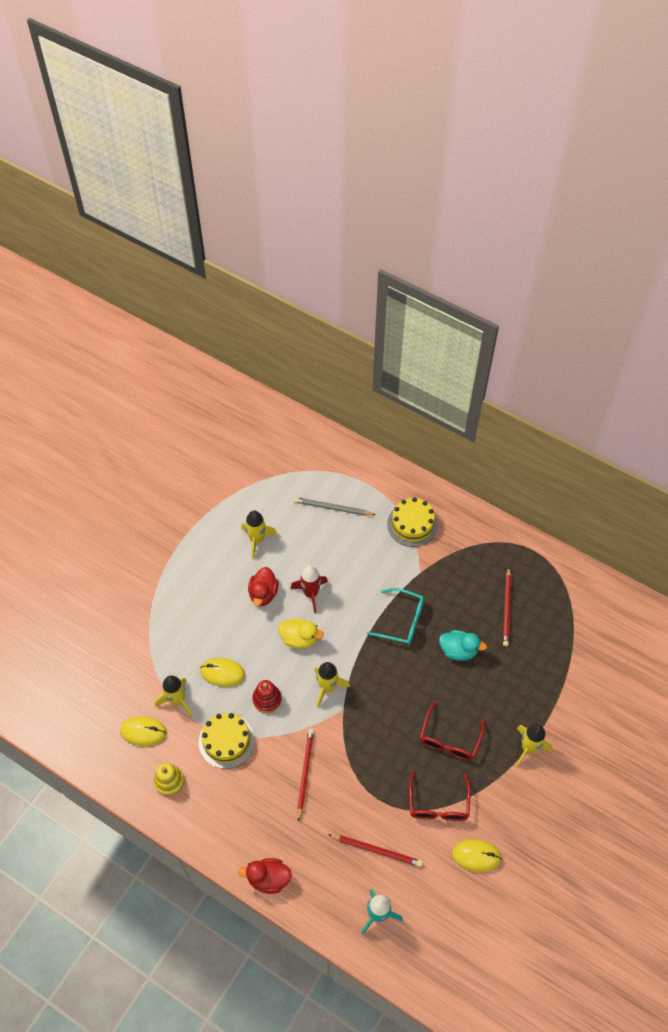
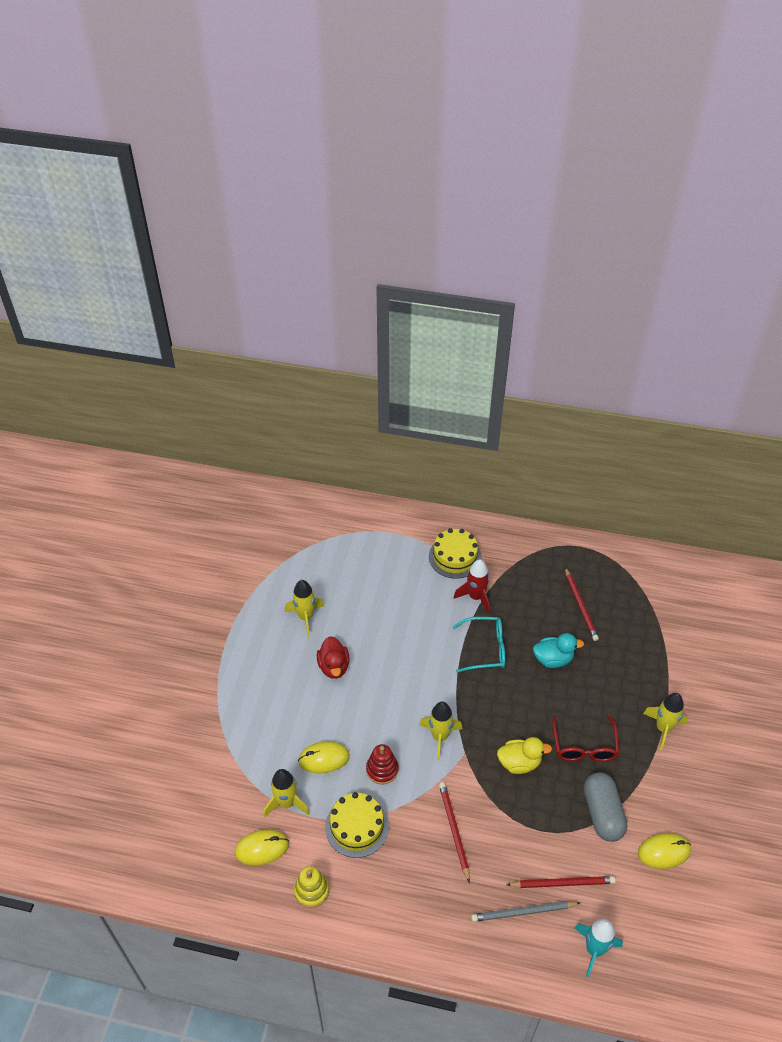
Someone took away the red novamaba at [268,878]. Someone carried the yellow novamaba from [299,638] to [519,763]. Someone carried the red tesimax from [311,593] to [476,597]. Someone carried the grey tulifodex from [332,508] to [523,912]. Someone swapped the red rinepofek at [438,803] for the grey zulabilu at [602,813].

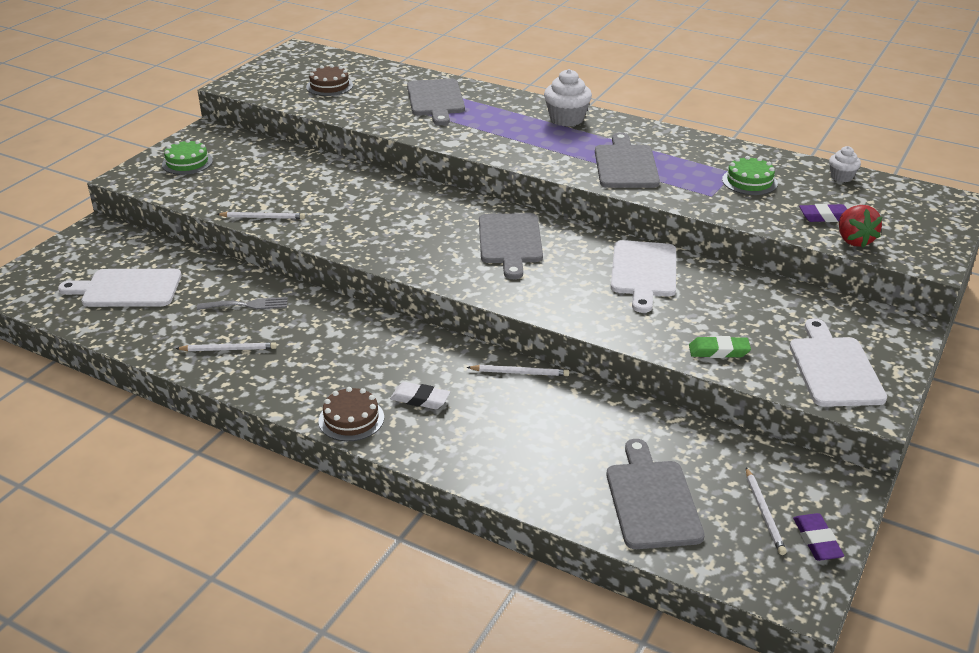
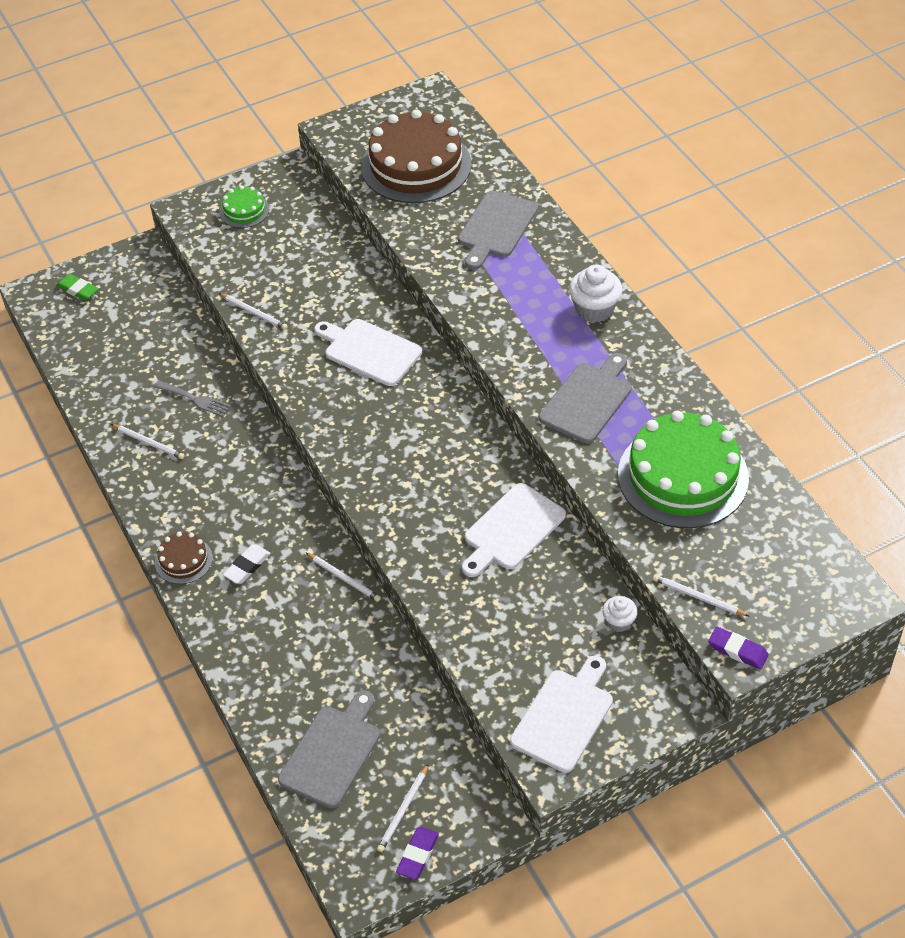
Someone took away the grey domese at [510,242]. Someone carried the white domese from [127,288] to [369,351]. Someone carried the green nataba from [719,351] to [78,290]. Someone carried the purple nataba from [825,217] to [737,650]. Someone carried the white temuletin from [841,177] to [619,622]. Someone swapped the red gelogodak at [854,240] for the white tulifodex at [698,597]. Someone rotated the white nataba at [420,399] by 75 degrees clockwise. Someone scaled the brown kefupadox at [329,86] by 2.19. Someone scaled the green kefupadox at [749,181] by 2.19.

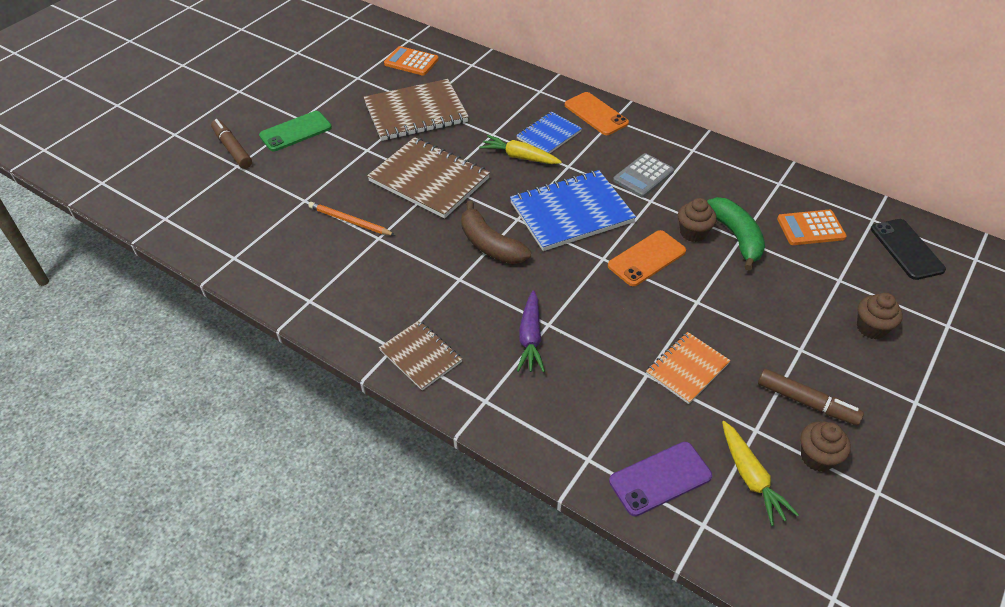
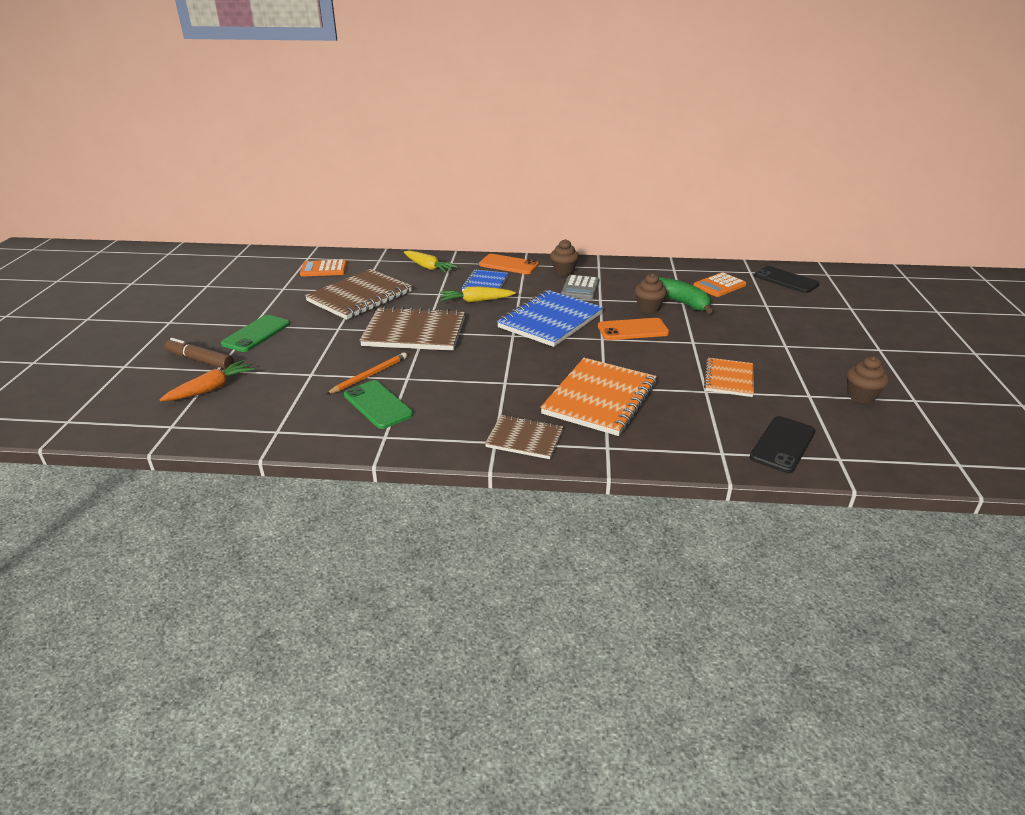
Someone took away the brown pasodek at [490,244]. Someone took away the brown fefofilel at [806,402]. Someone put down the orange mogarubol at [211,389]. Someone put down the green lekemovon at [378,405]. Someone carried the yellow mogarubol from [751,477] to [428,267]. Someone carried the brown temuletin from [871,328] to [563,271]. Someone swapped the purple mogarubol at [530,338] for the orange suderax at [600,398]. Someone repainted the purple lekemovon at [660,478], which became the black lekemovon at [782,444]. Someone rotated the orange tulifodex at [350,221] by 135 degrees clockwise. Someone rotated the orange lekemovon at [646,258] by 60 degrees clockwise.

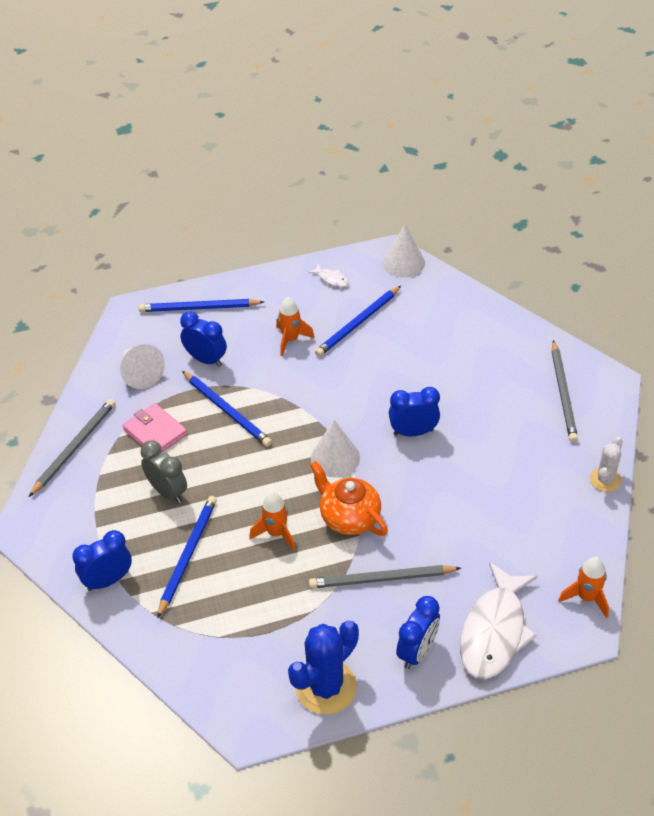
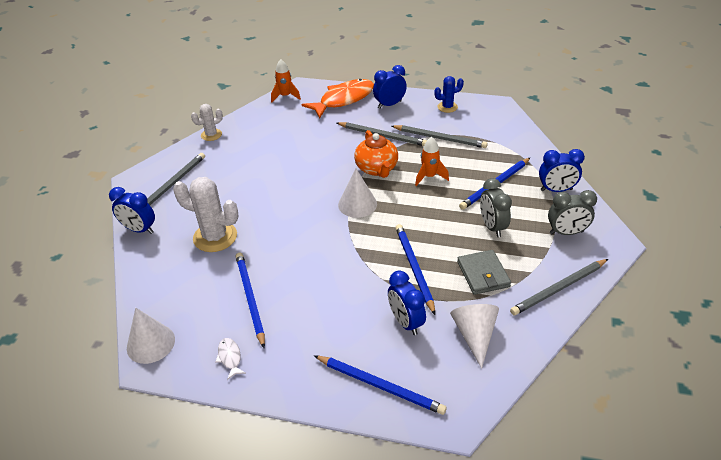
Someone took away the orange tesimax at [291,340]. Someone put down the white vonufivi at [215,237]. Someone put down the grey tulifodex at [440,138]. Someone put down the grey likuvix at [566,232]. Someone carried the blue likuvix from [413,432] to [139,230]. Someone repainted the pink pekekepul at [155,432], which became the grey pekekepul at [483,274]. Someone repainted the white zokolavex at [494,631], which became the orange zokolavex at [344,99]. Someone rotated the blue tulifodex at [358,323] by 90 degrees counterclockwise. Someone scaled the blue vonufivi at [326,687] by 0.58.

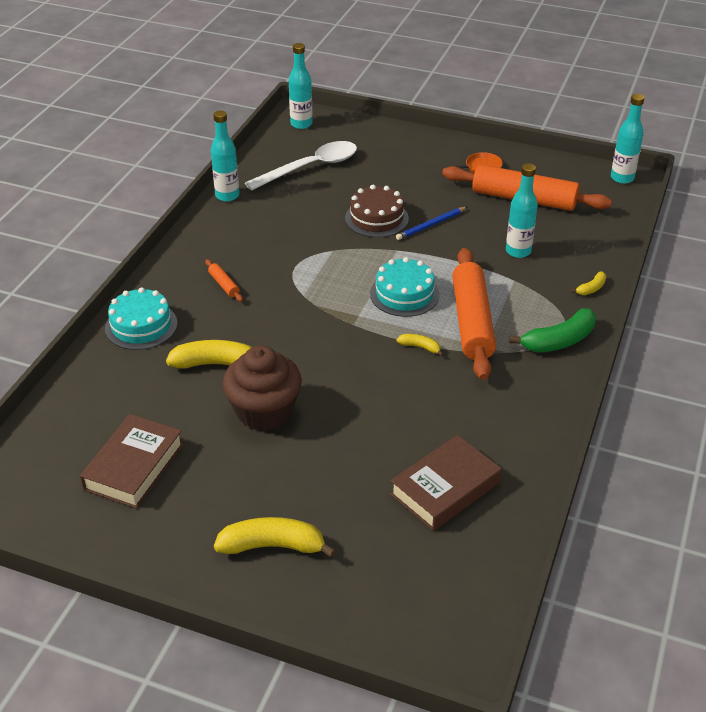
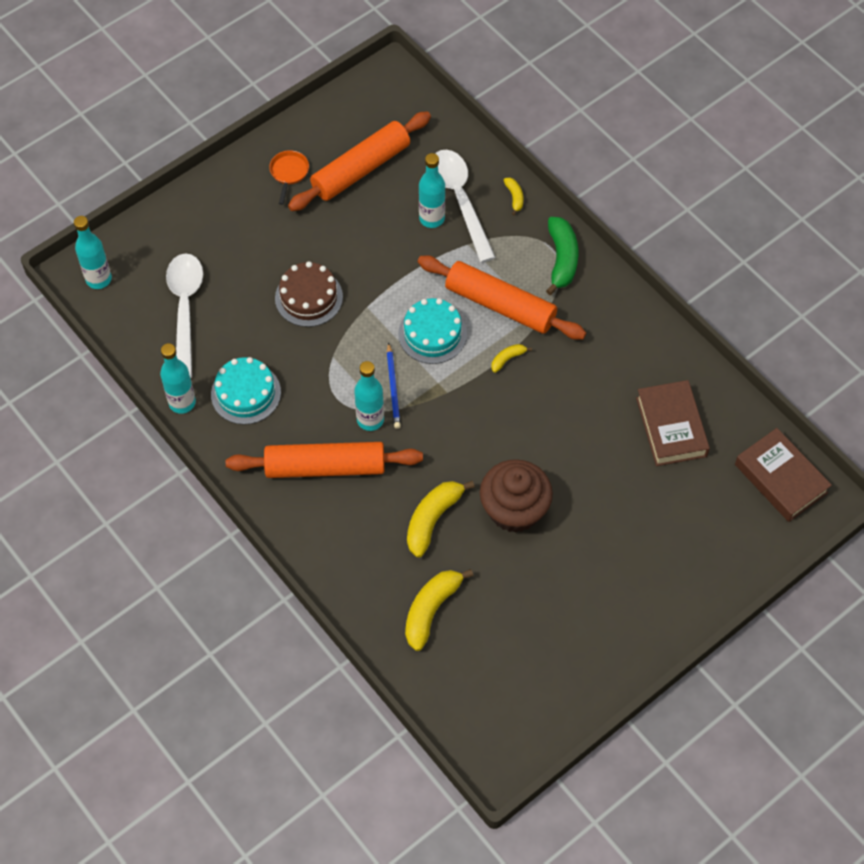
Someone put down the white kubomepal at [460,200]. Someone carried the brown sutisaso from [134,467] to [780,479]. Someone carried the turquoise kefupadox from [141,326] to [246,393]. Someone carried the yellow pasodek from [273,546] to [431,610]. Someone carried the blue tulifodex from [431,225] to [393,388]. Someone carried the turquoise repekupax from [622,178] to [370,420]. Someone scaled the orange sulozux at [224,285] by 2.46.

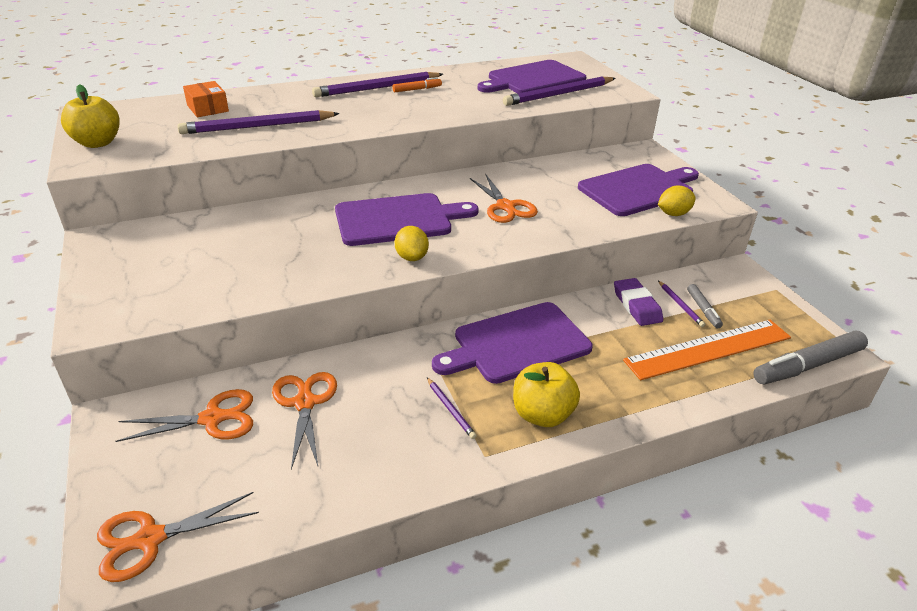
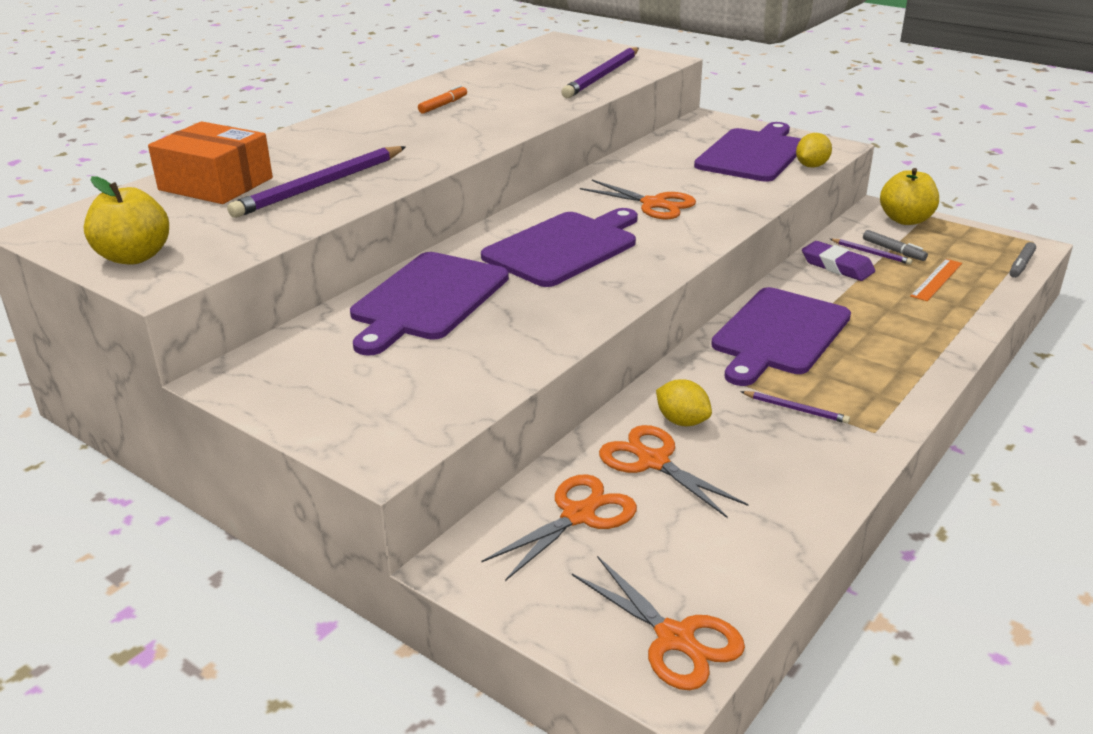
Someone took away the purple tulifodex at [377,88]. Someone carried the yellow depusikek from [411,257] to [682,421]. Someone carried the purple domese from [533,79] to [427,299]. Someone carried the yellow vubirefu from [542,414] to [905,220]. Someone rotated the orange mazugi at [150,539] by 75 degrees counterclockwise. Someone scaled the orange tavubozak at [208,108] by 1.61. Someone scaled the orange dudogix at [708,349] by 0.51. Someone scaled the grey fefofilel at [808,366] by 0.51.

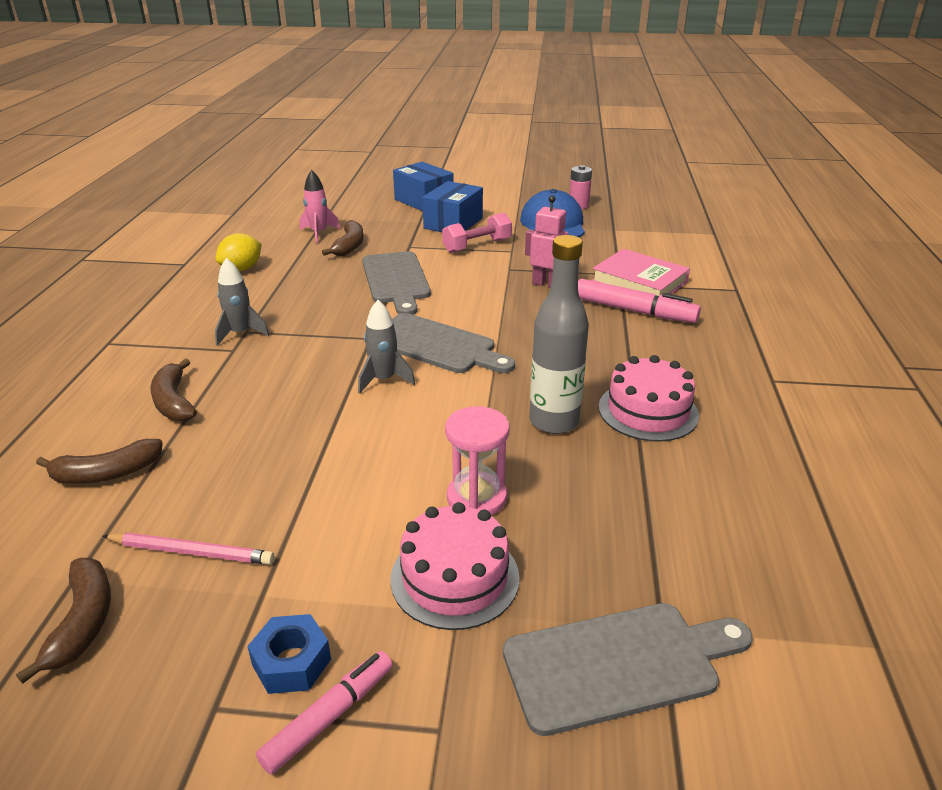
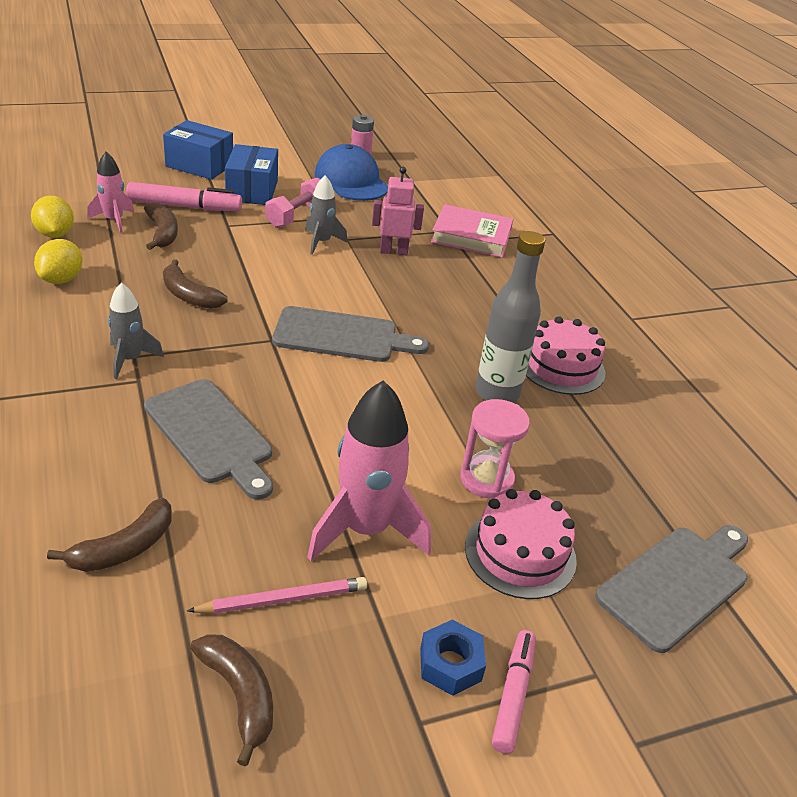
Someone put down the yellow depusikek at [55,234]. Someone put down the pink tesimax at [366,529]. Someone carried the brown pasodek from [174,401] to [189,295]. Someone carried the grey tesimax from [384,380] to [321,242]. Someone carried the grey domese from [396,280] to [211,434]. Someone carried the pink fefofilel from [634,311] to [185,206].

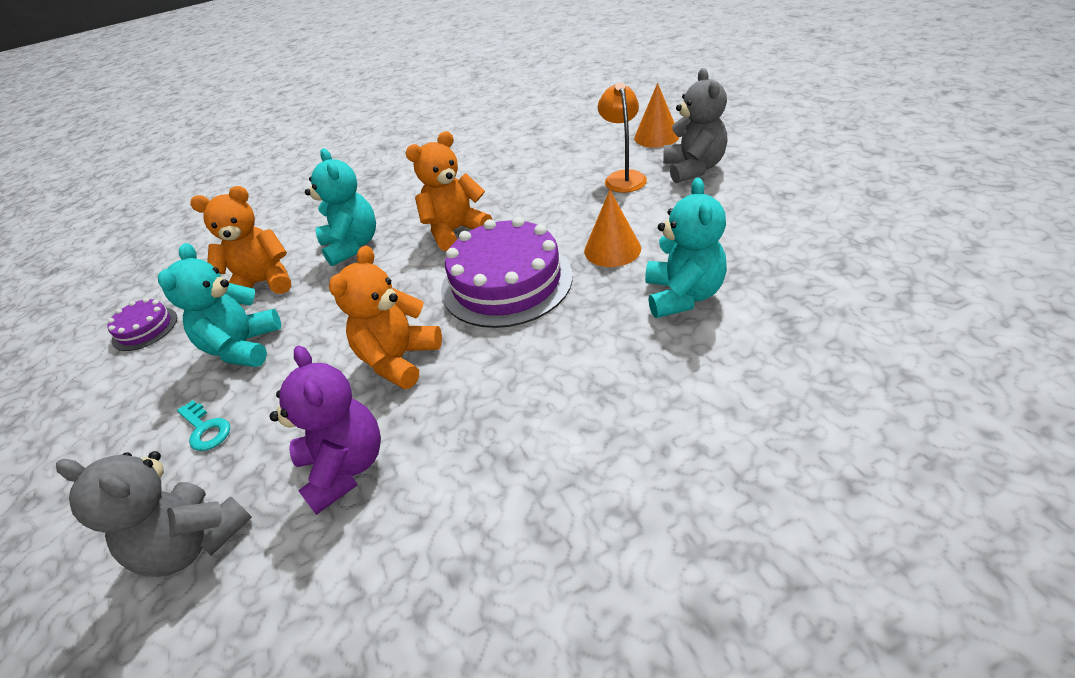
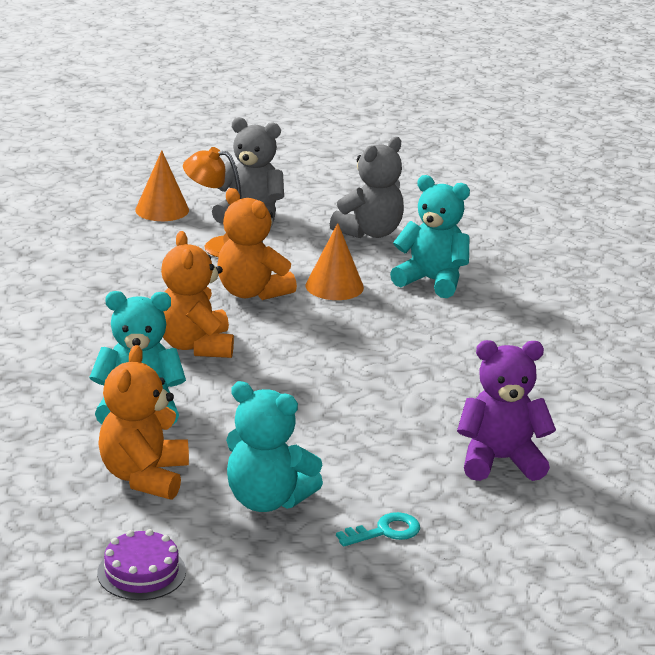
Someone took away the purple kefupadox at [506,282]. Someone carried the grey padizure from [194,542] to [369,232]. Someone carried the orange padizure from [399,359] to [251,292].

